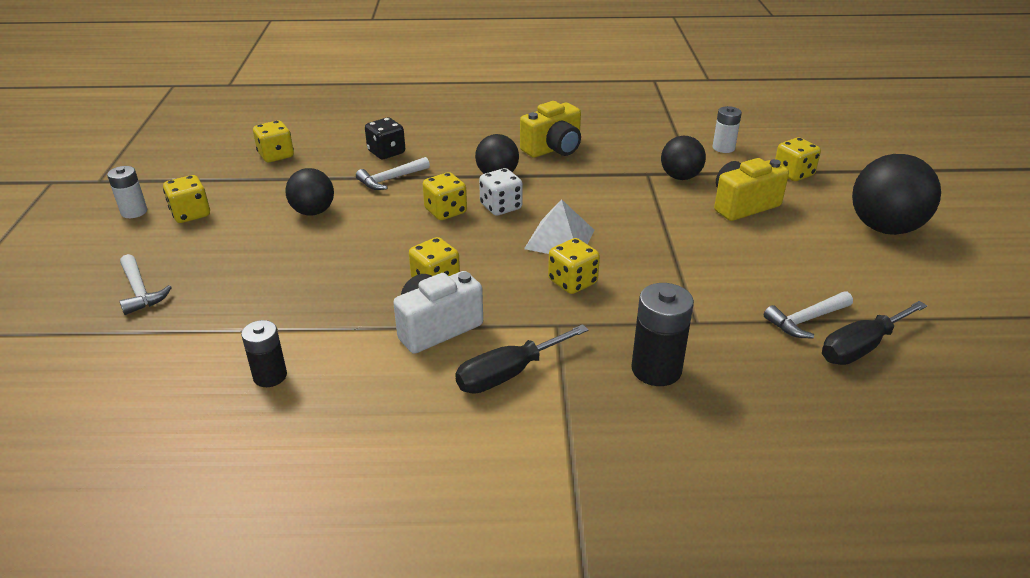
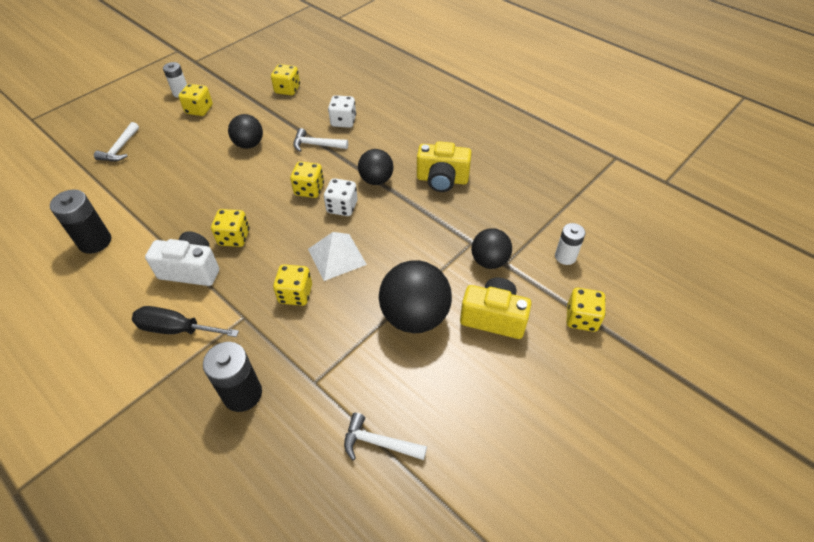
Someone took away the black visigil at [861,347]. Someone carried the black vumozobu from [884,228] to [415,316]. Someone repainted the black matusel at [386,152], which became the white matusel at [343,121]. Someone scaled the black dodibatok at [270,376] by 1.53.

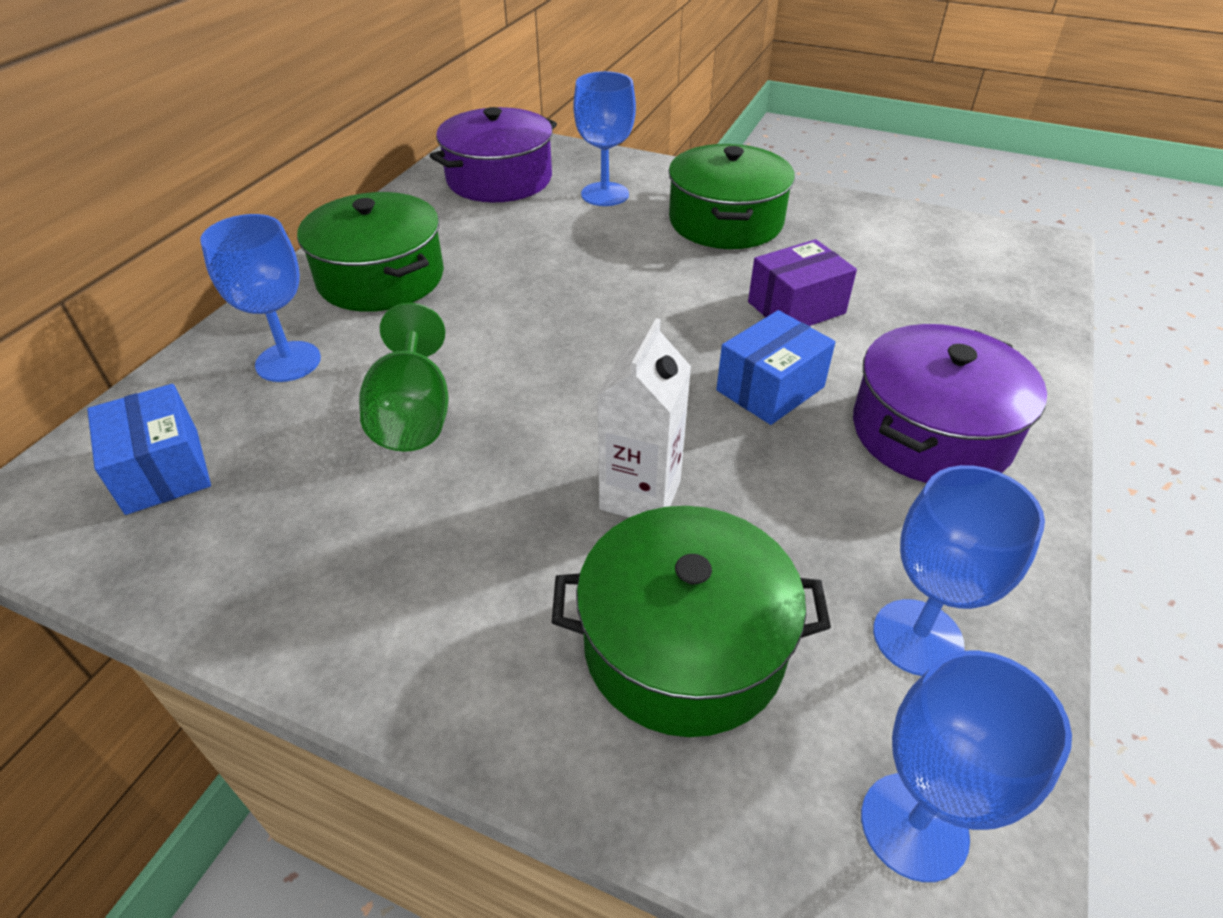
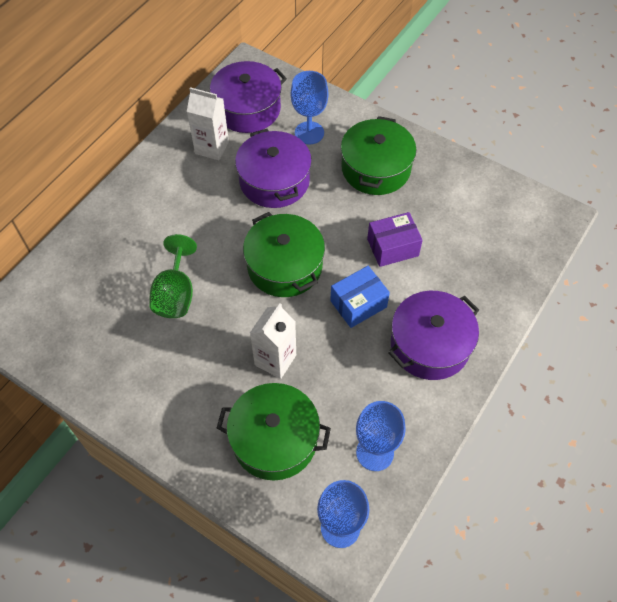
Someone took away the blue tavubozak at [163,470]. Someone took away the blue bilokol at [288,362]. Someone put down the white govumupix at [212,147]. Someone put down the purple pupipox at [274,181]. Someone carried the green pupipox from [381,278] to [284,266].

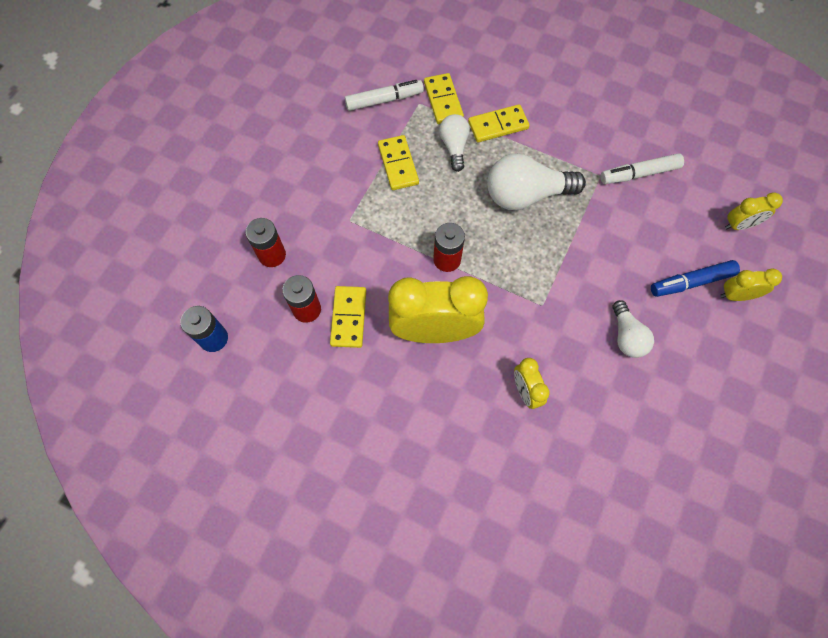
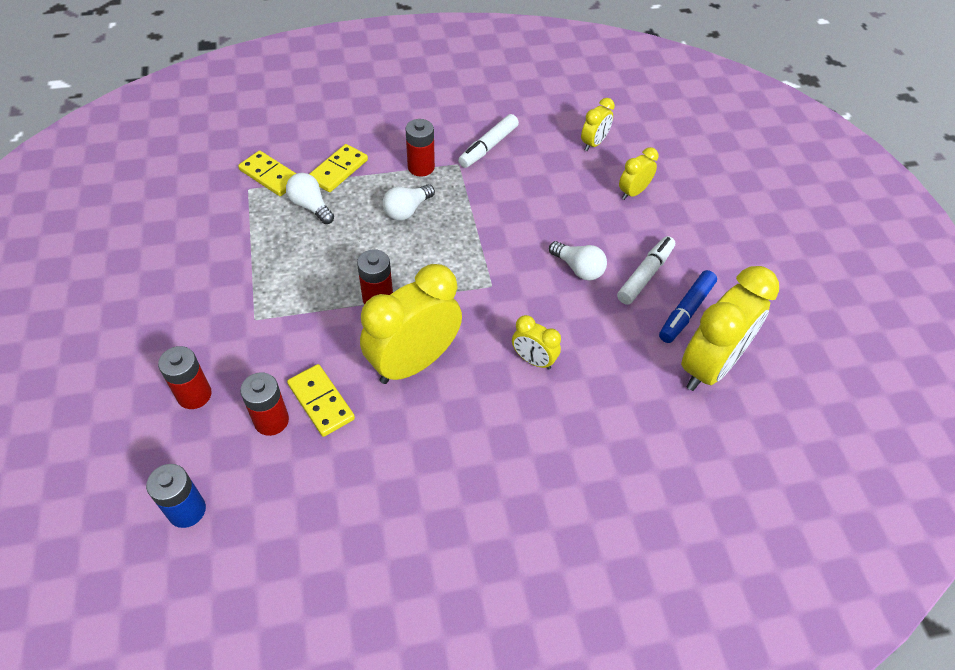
Someone took away the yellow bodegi at [398,164]. Someone put down the red dodibatok at [421,167]. Someone put down the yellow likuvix at [709,366]. Someone carried the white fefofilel from [384,100] to [645,275]. Someone carried the blue fefofilel from [691,282] to [685,311]. Someone scaled the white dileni at [526,195] by 0.58.

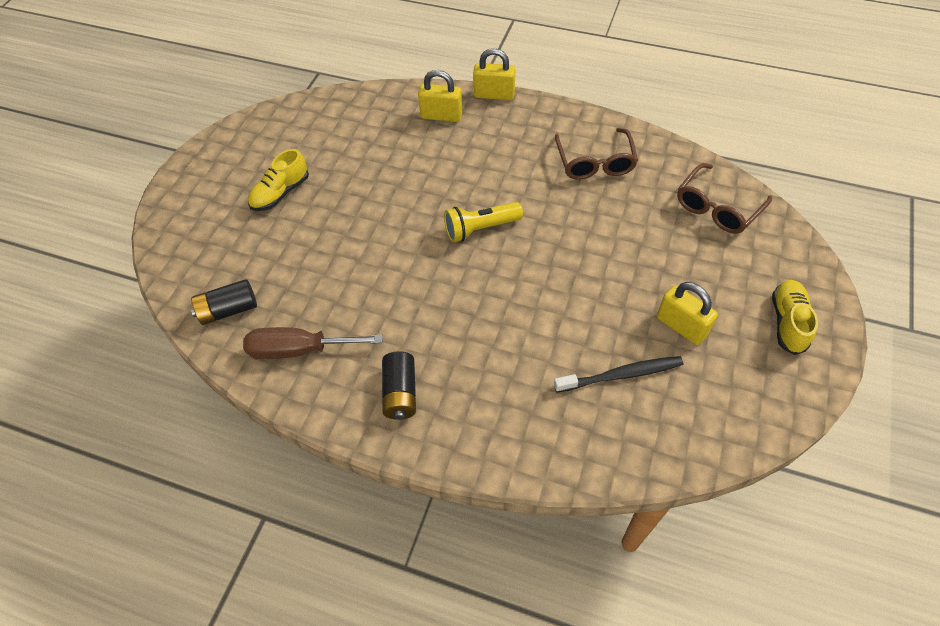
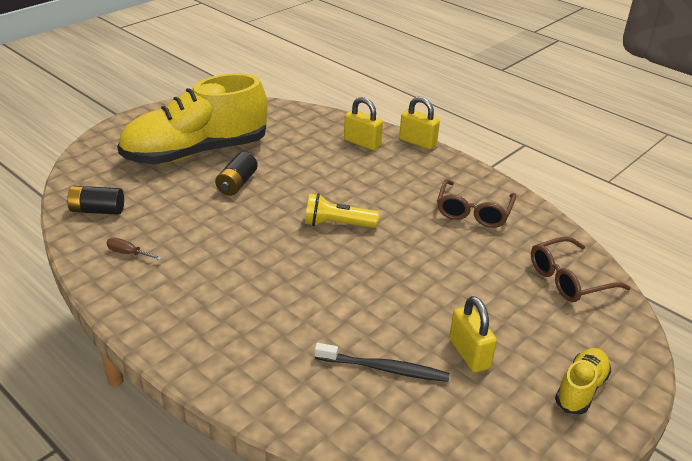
Someone carried the black dodibatok from [400,393] to [237,183]. Someone scaled the brown visigil at [299,350] by 0.49. Someone scaled the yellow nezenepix at [280,193] by 2.34.

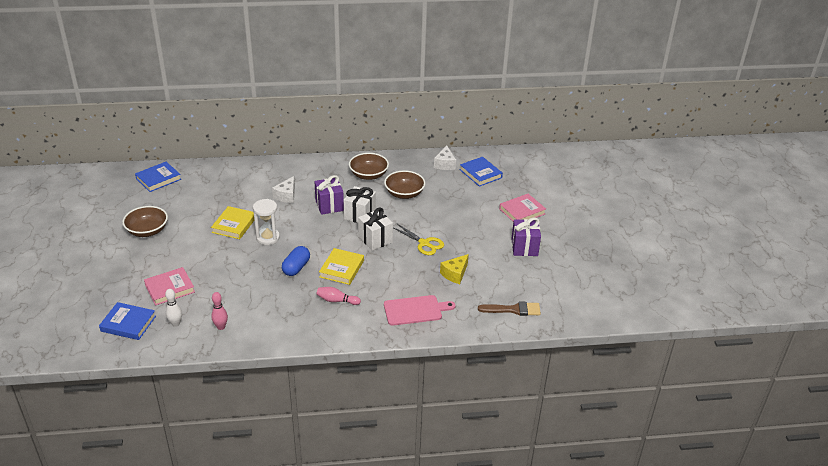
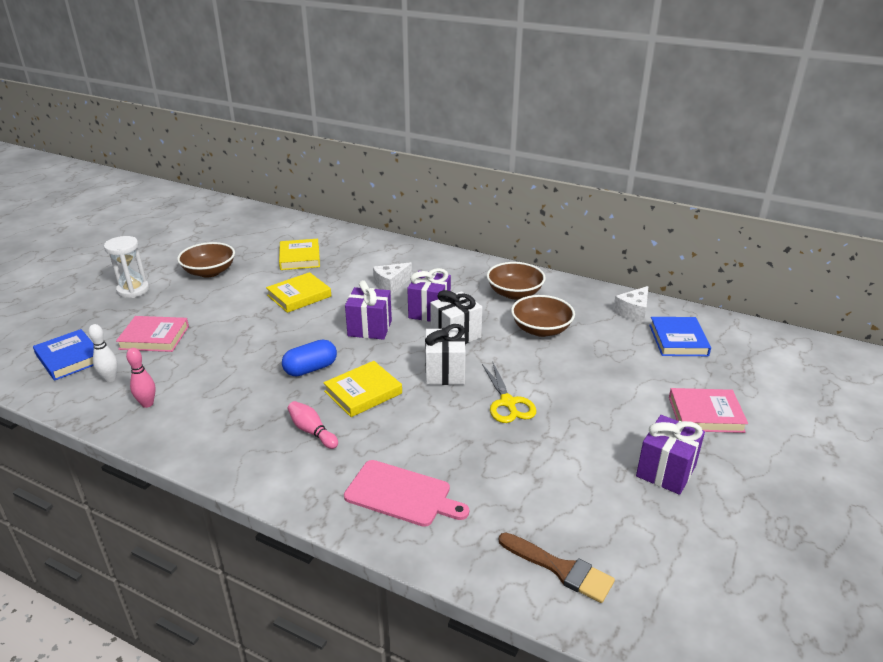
Someone took away the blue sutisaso at [158,179]. Someone took away the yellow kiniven at [455,274]. Someone put down the yellow sutisaso at [299,258]. Someone put down the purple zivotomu at [369,328]. Someone carried the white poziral from [268,238] to [133,290].

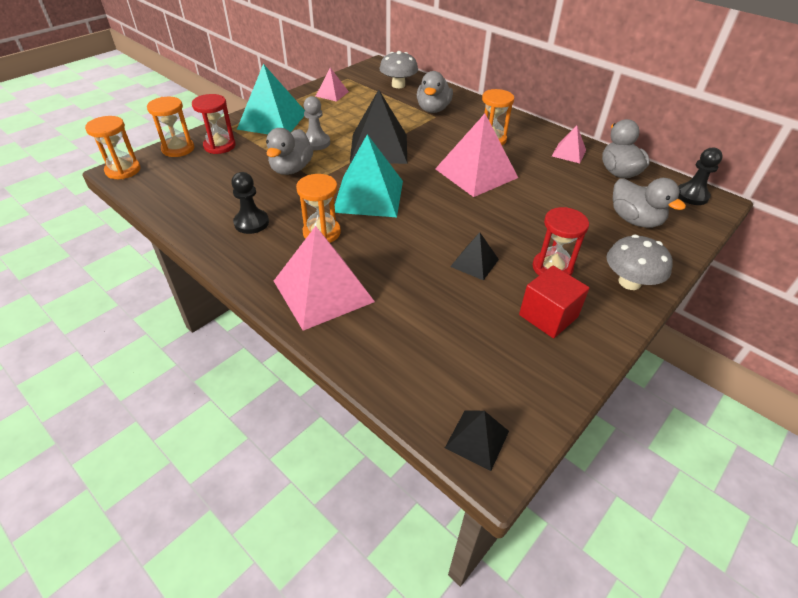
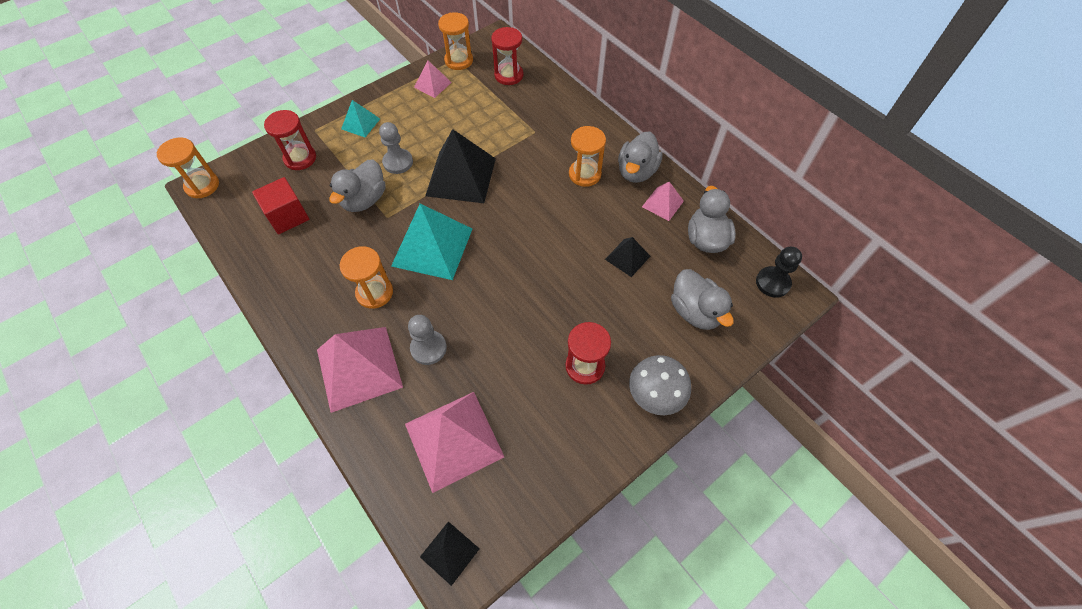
Someone took away the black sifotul at [251,223]. Someone put down the grey sifotul at [428,348]. Someone carried the orange poziral from [178,149] to [459,61]. Someone carried the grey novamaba from [433,109] to [636,171]. Someone carried the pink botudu from [476,173] to [454,440]. Someone carried the black botudu from [474,262] to [627,257]. Someone carried the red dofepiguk from [548,316] to [287,216]. Someone swapped the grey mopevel at [398,85] for the red poziral at [509,75]. Someone scaled the turquoise botudu at [272,120] by 0.51.

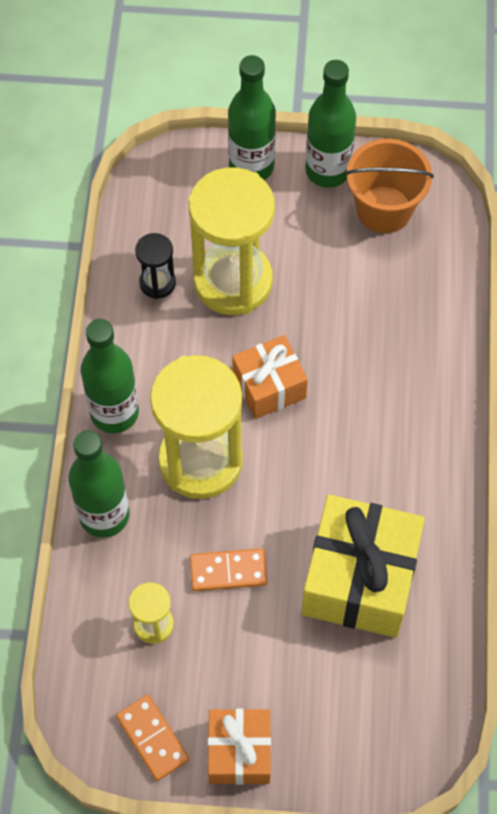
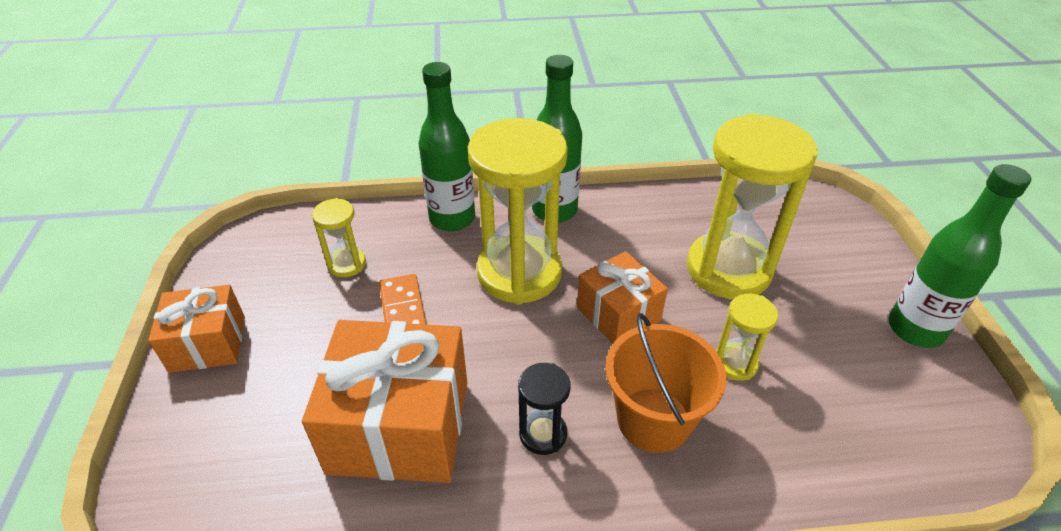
Someone took away the orange bodegi at [152,738]. Someone took away the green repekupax at [251,166]. Someone put down the yellow poziral at [735,363]. Someone carried the black poziral from [157,283] to [543,434]. Someone carried the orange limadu from [384,209] to [653,420]. Someone repainted the yellow zivotomu at [359,579], which became the orange zivotomu at [399,426].

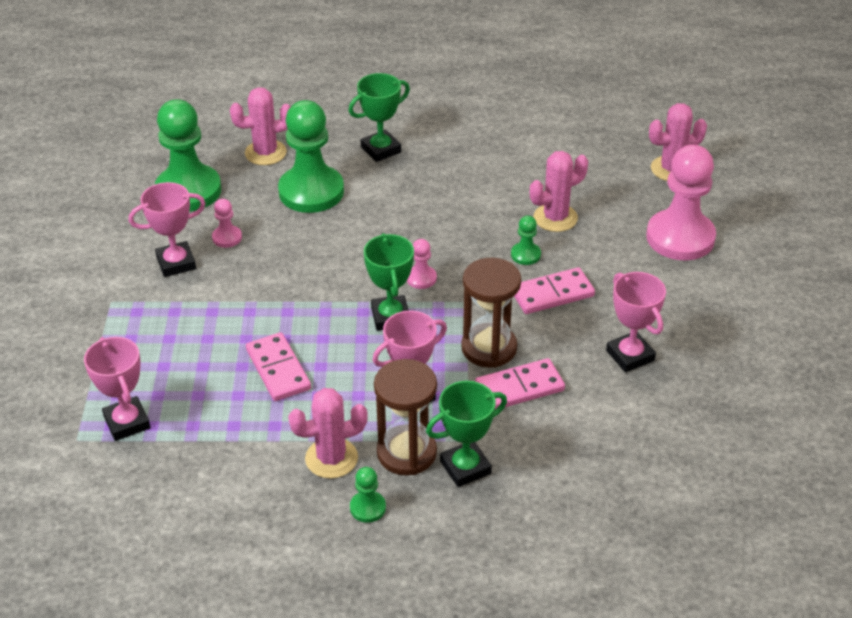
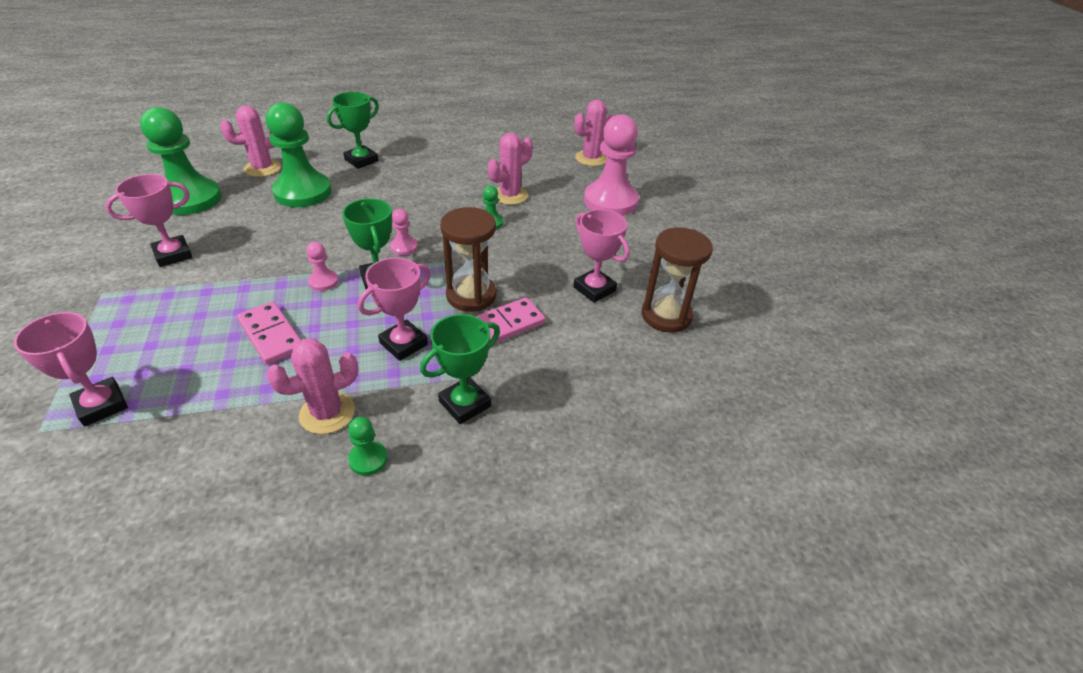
Someone took away the pink bodegi at [552,294]. Someone carried the pink sifotul from [227,237] to [323,281]. Someone carried the brown poziral from [406,453] to [666,315].

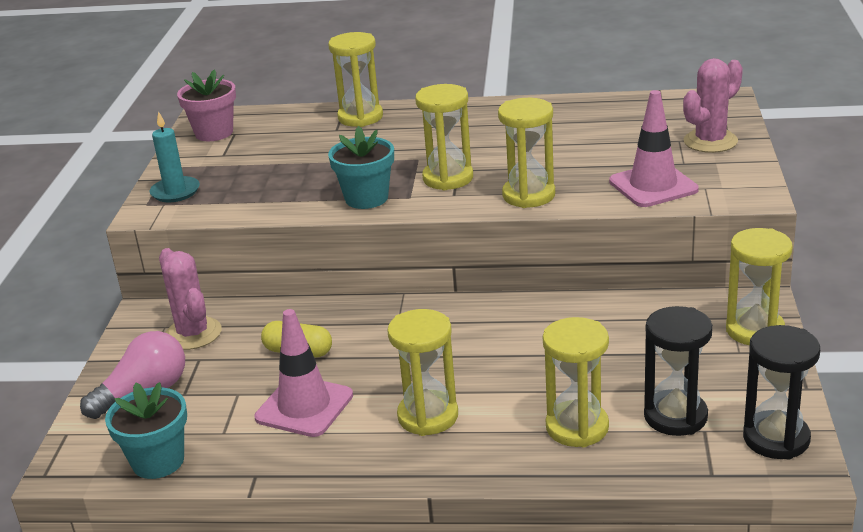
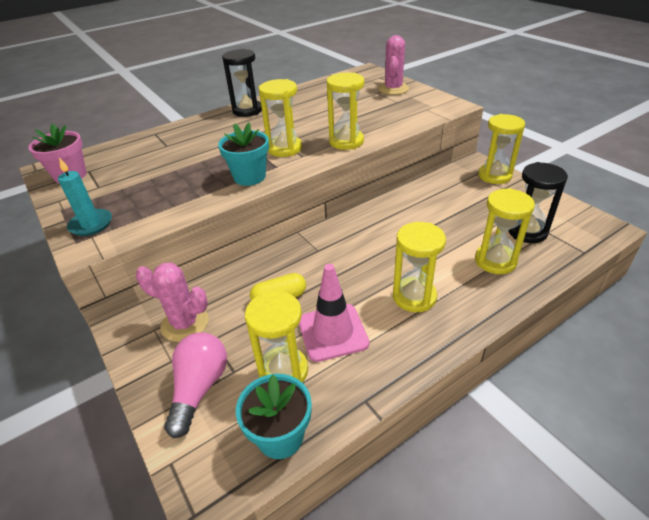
Someone took away the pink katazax at [653,186]. Someone carried the yellow poziral from [360,117] to [283,371]. Someone carried the black poziral from [776,438] to [247,110].

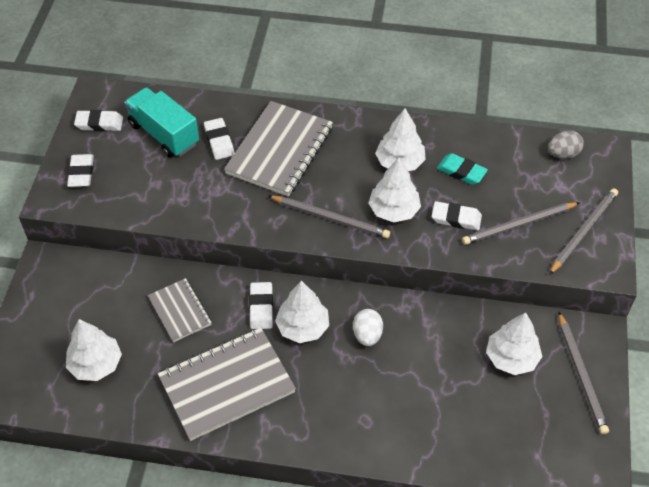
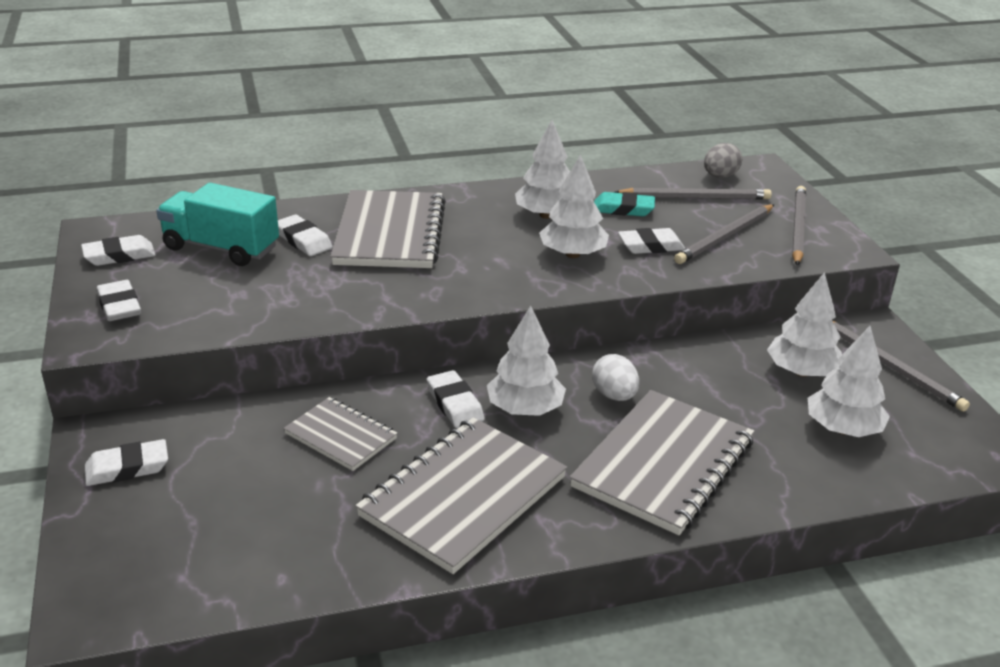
Someone put down the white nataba at [127,468]. Someone put down the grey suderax at [663,464]. Someone carried the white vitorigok from [96,364] to [842,429]. Someone carried the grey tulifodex from [330,218] to [695,198].

